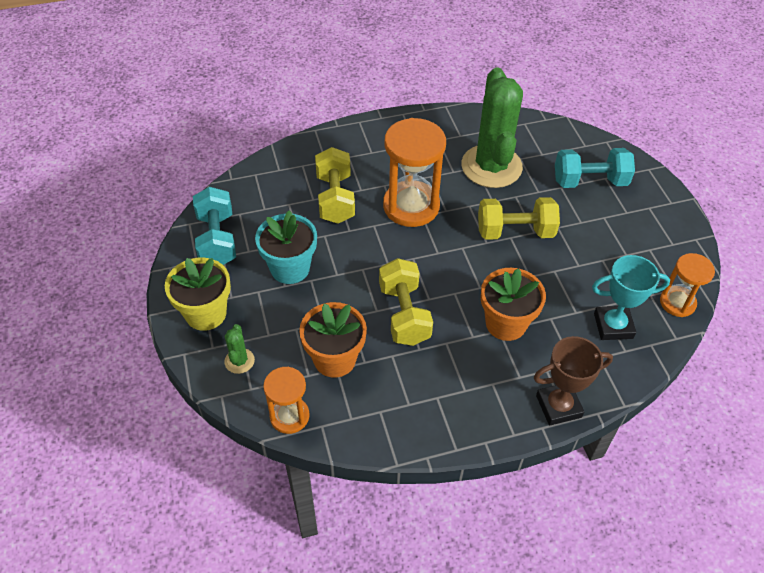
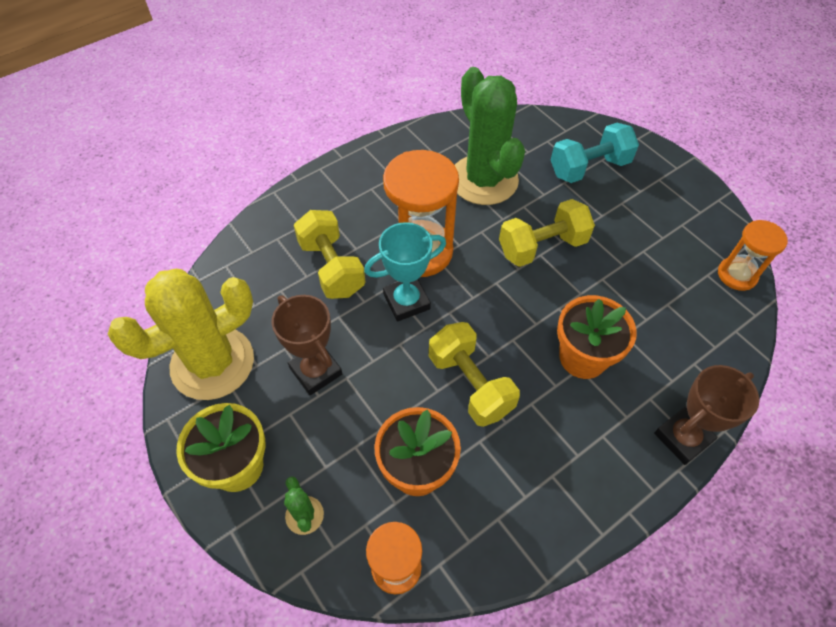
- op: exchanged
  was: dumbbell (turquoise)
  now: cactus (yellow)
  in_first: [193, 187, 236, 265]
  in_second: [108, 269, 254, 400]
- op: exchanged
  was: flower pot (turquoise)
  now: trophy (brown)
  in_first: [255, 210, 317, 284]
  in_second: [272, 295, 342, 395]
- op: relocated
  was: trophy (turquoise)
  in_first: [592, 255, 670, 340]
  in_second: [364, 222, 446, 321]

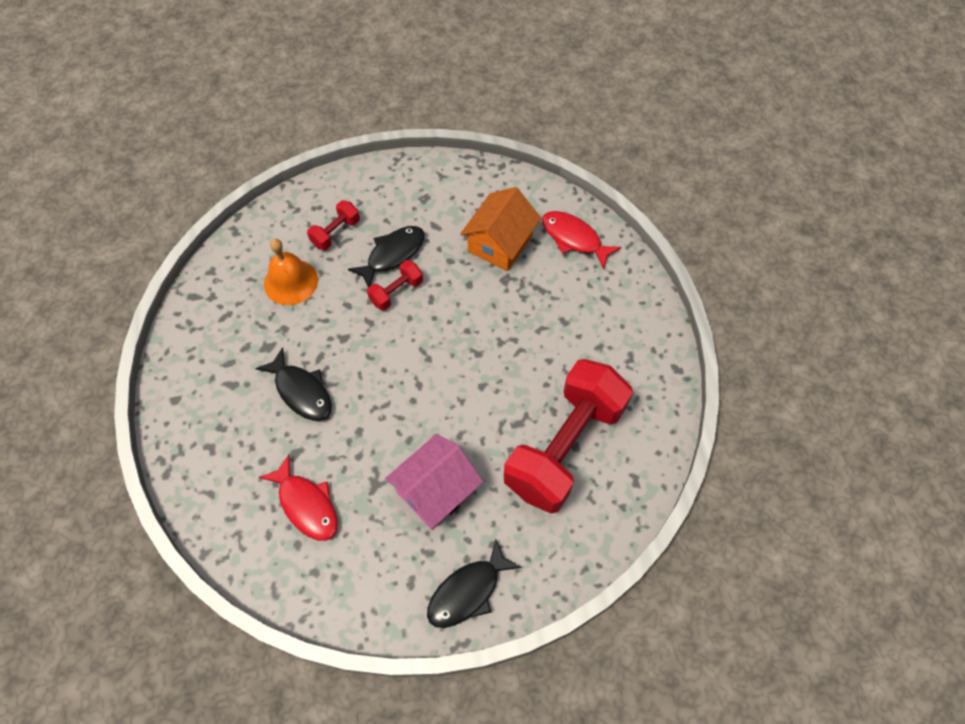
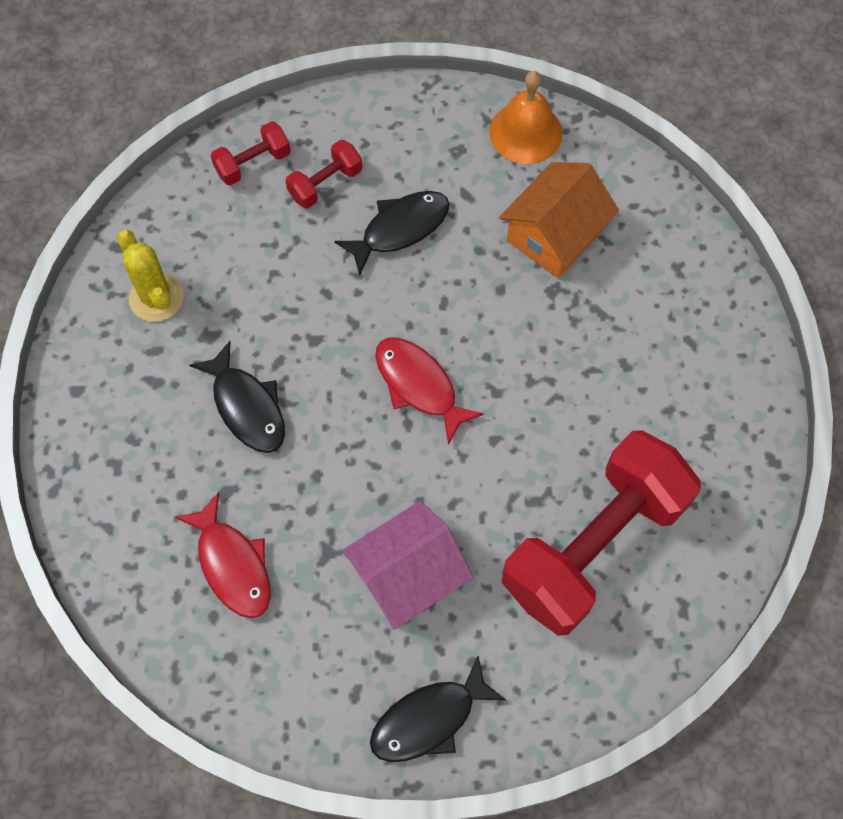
- op: relocated
  was: bell (orange)
  in_first: [264, 239, 318, 305]
  in_second: [489, 71, 562, 164]
- op: relocated
  was: dumbbell (red)
  in_first: [367, 260, 423, 311]
  in_second: [211, 121, 290, 185]
- op: relocated
  was: fish (red)
  in_first: [542, 211, 622, 270]
  in_second: [375, 337, 484, 445]
- op: appeared
  now: cactus (yellow)
  in_second: [117, 230, 184, 322]

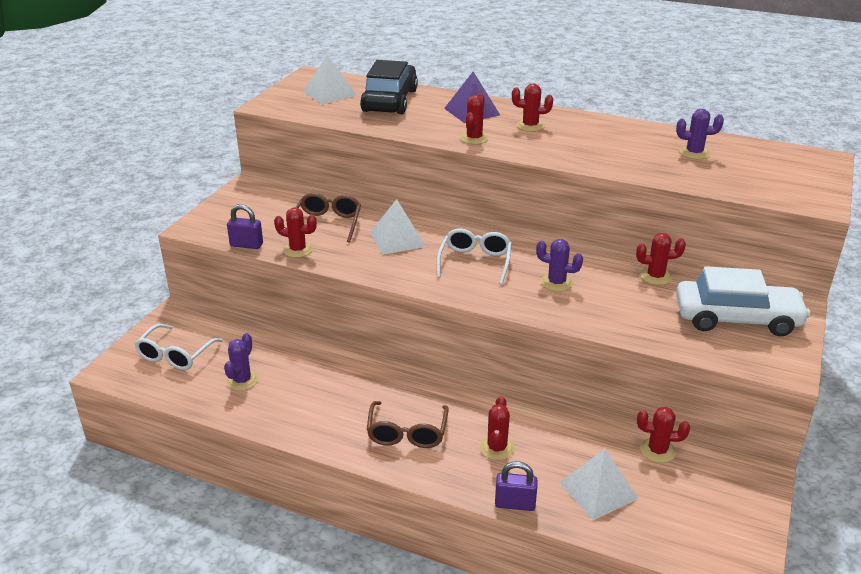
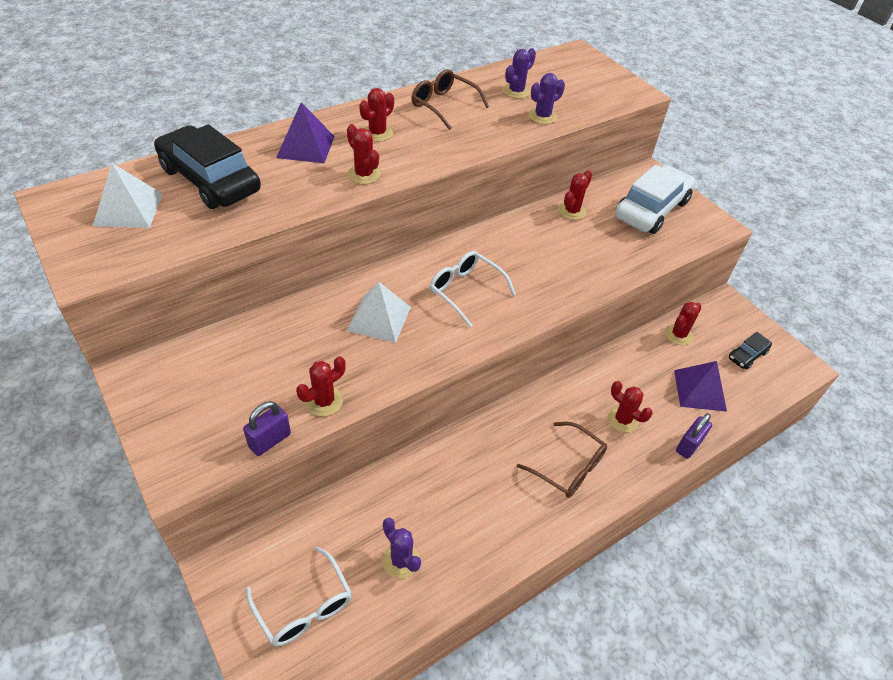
- op: relocated
  was: glasses (brown)
  in_first: [296, 193, 361, 243]
  in_second: [411, 69, 489, 130]
- op: relocated
  was: cactus (purple)
  in_first: [536, 239, 583, 292]
  in_second: [529, 73, 565, 124]
- op: colour
  was: pyramid (white)
  now: pyramid (purple)
  in_first: [559, 449, 639, 520]
  in_second: [674, 361, 727, 412]
- op: appeared
  now: car (black)
  in_second: [729, 332, 772, 369]

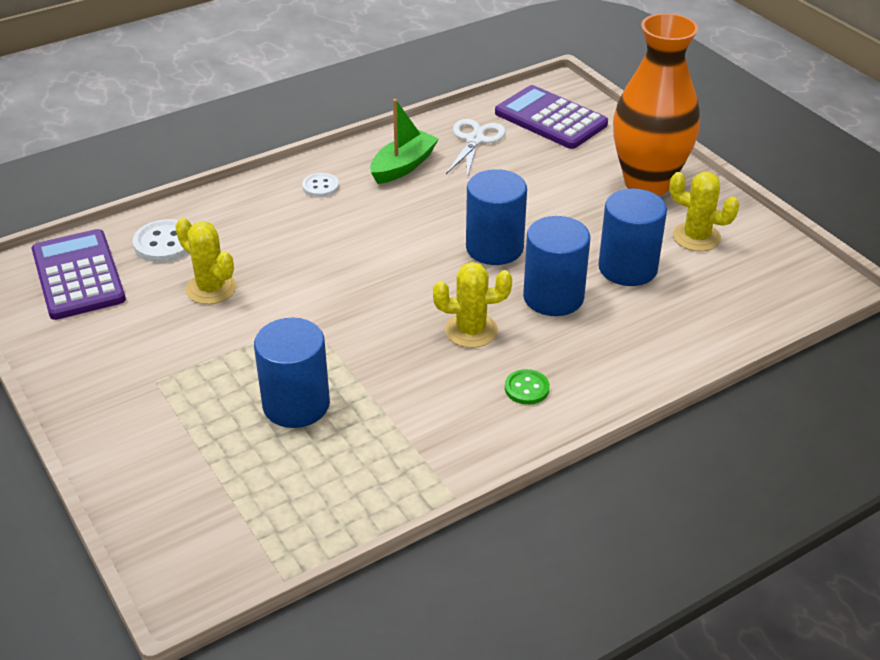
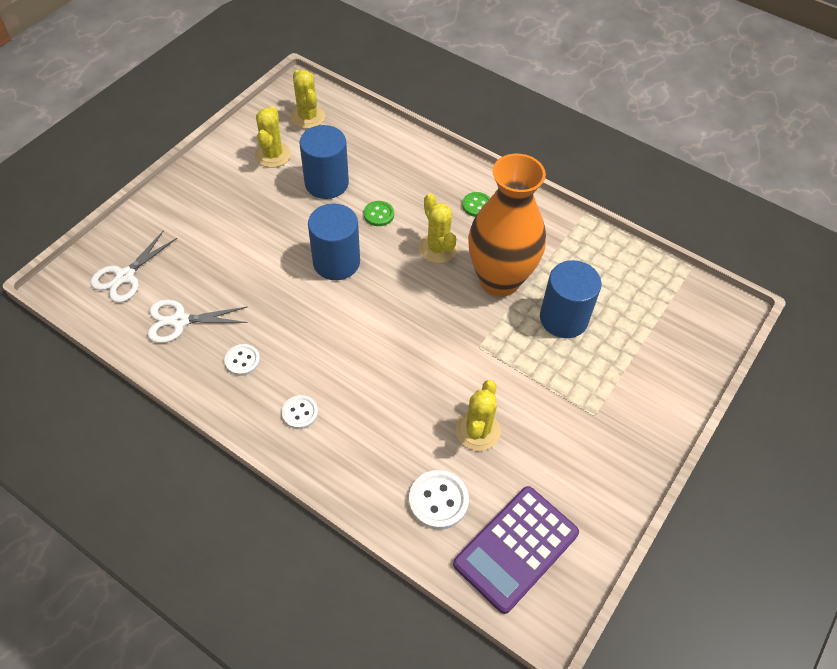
- op: exchanged
  was: boat (green)
  now: button (white)
  in_first: [370, 99, 439, 184]
  in_second: [225, 344, 260, 376]
- op: exchanged
  was: calculator (purple)
  now: scissors (white)
  in_first: [495, 85, 608, 149]
  in_second: [90, 230, 177, 303]
- op: exchanged
  was: cylinder (blue)
  now: button (green)
  in_first: [523, 216, 590, 316]
  in_second: [364, 201, 394, 226]
- op: relocated
  was: vase (orange)
  in_first: [613, 13, 700, 196]
  in_second: [468, 154, 546, 297]
- op: appeared
  now: cactus (yellow)
  in_second: [290, 70, 325, 129]

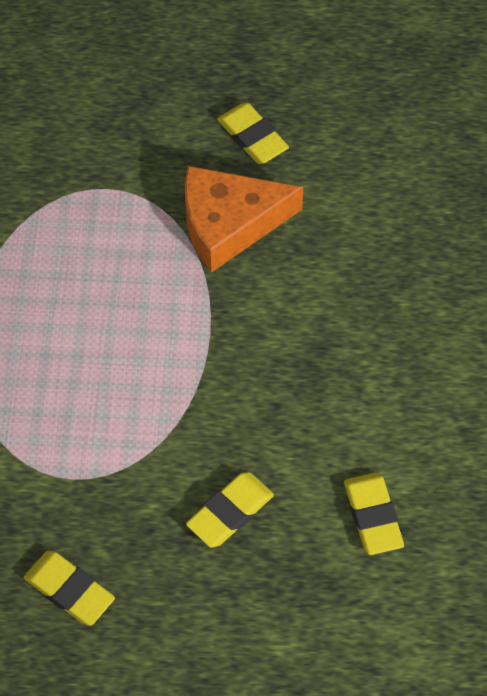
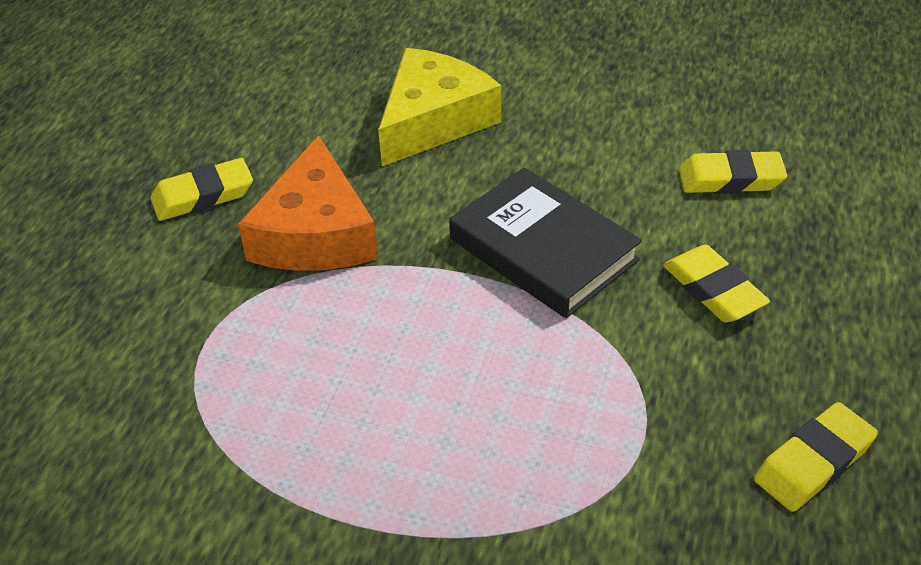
- op: appeared
  now: cheese (yellow)
  in_second: [378, 48, 501, 166]
- op: appeared
  now: book (black)
  in_second: [449, 167, 642, 318]

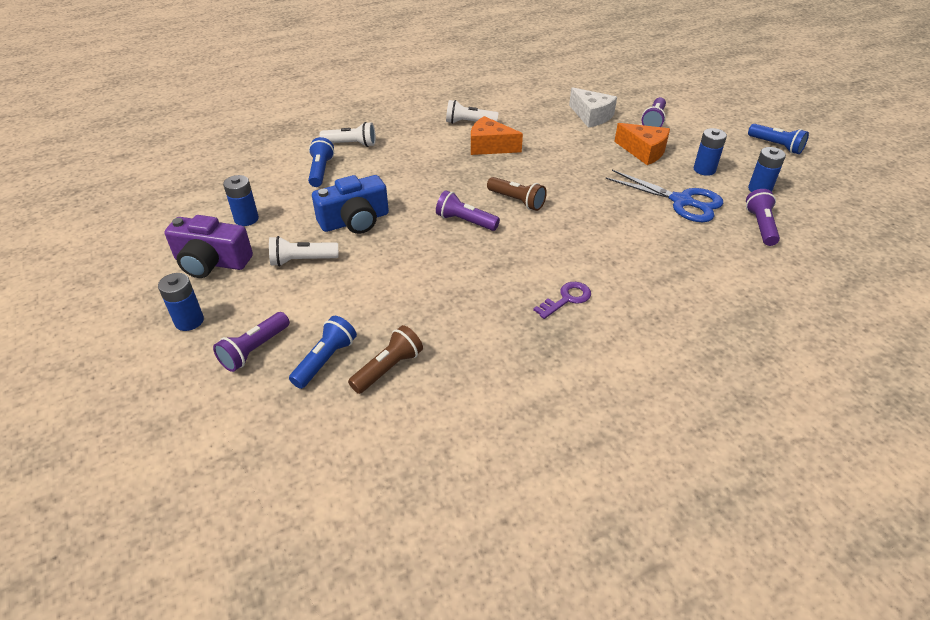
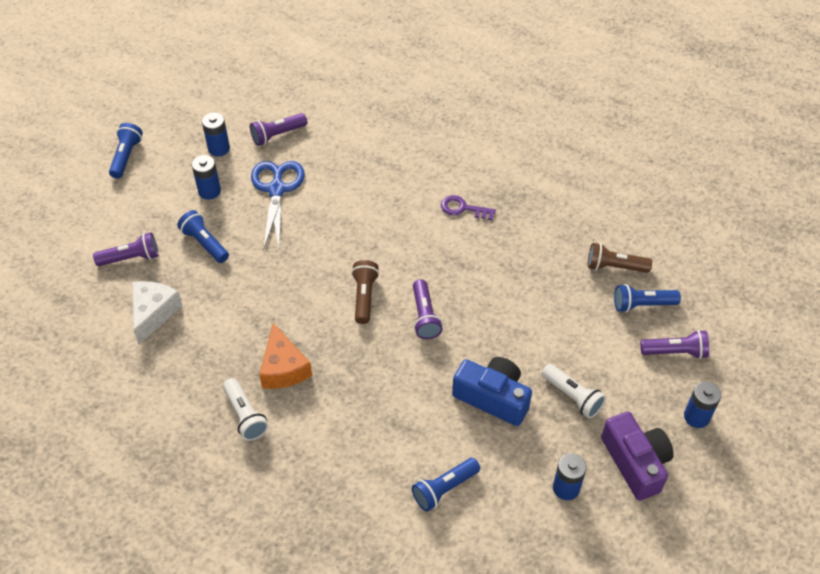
- op: missing
  was: flashlight (white)
  in_first: [319, 122, 376, 147]
- op: exchanged
  was: cheese (orange)
  now: flashlight (blue)
  in_first: [614, 123, 670, 165]
  in_second: [177, 210, 229, 263]

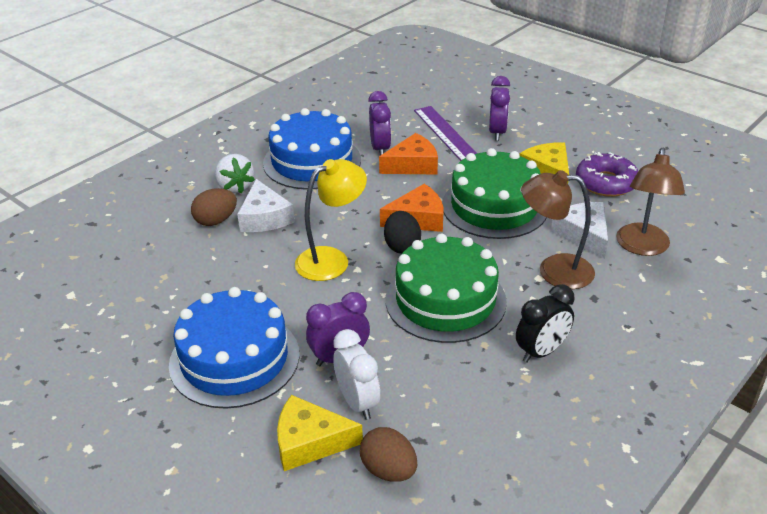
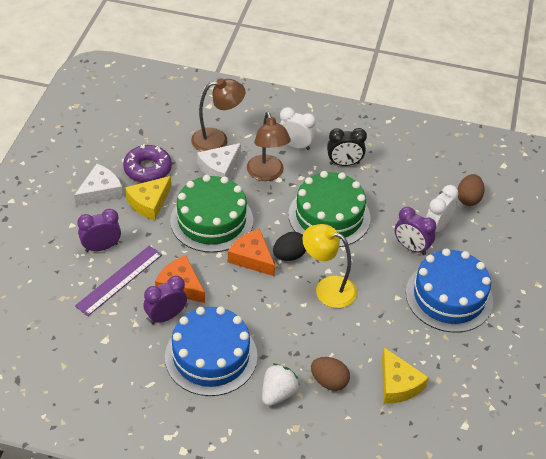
- op: relocated
  was: cheese (white)
  in_first: [237, 179, 295, 232]
  in_second: [74, 164, 123, 206]
- op: relocated
  was: cheese (yellow)
  in_first: [277, 395, 363, 471]
  in_second: [382, 347, 429, 404]
- op: spun
  was: clock (black)
  in_first: [516, 284, 575, 363]
  in_second: [327, 128, 367, 166]
  clockwise: 150
- op: appeared
  now: clock (white)
  in_second: [280, 107, 316, 150]

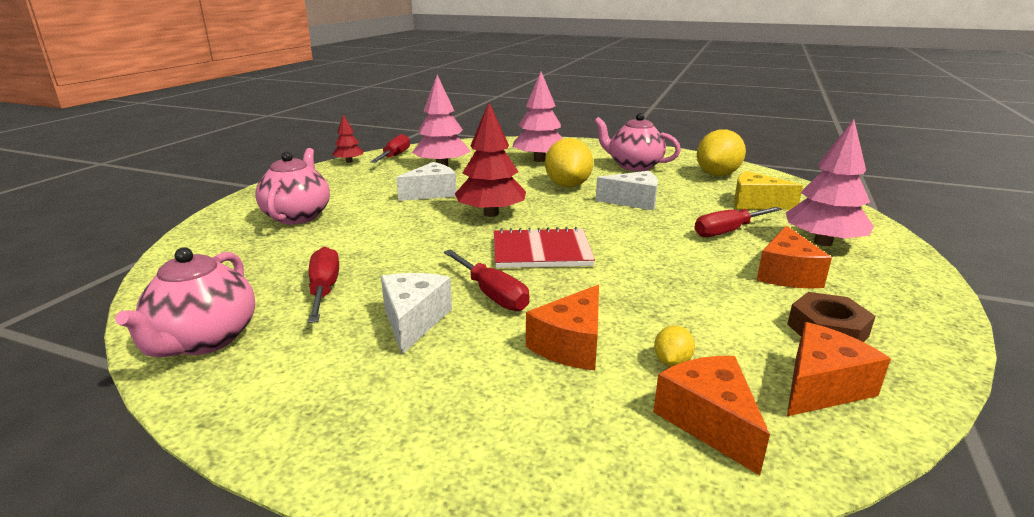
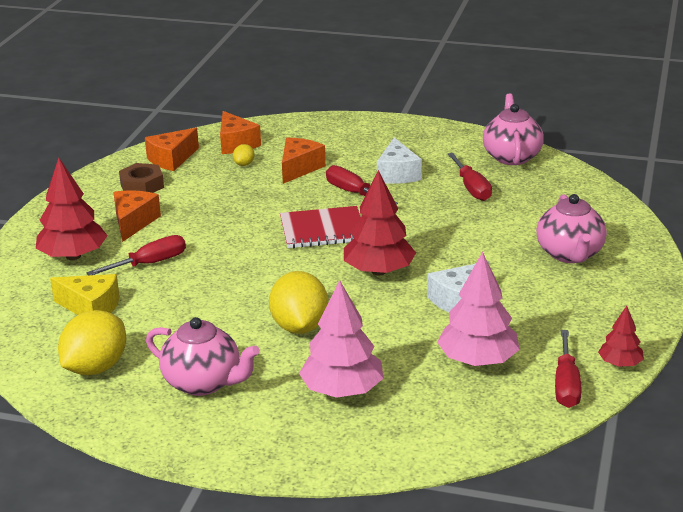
- op: missing
  was: cheese (white)
  in_first: [596, 171, 658, 210]
- op: colour
  was: tree (pink)
  now: tree (red)
  in_first: [786, 119, 874, 246]
  in_second: [36, 158, 108, 260]

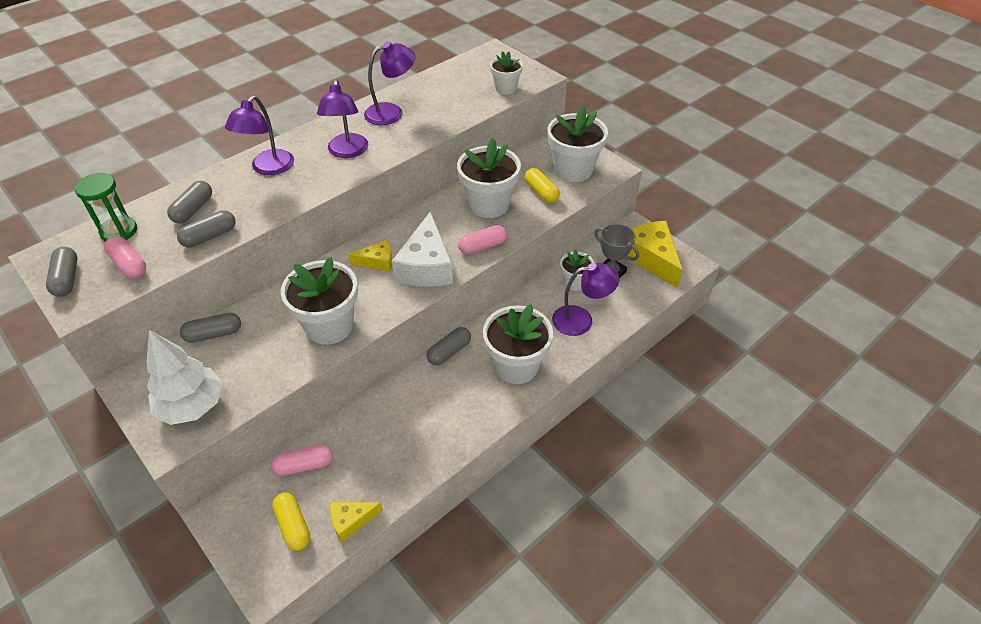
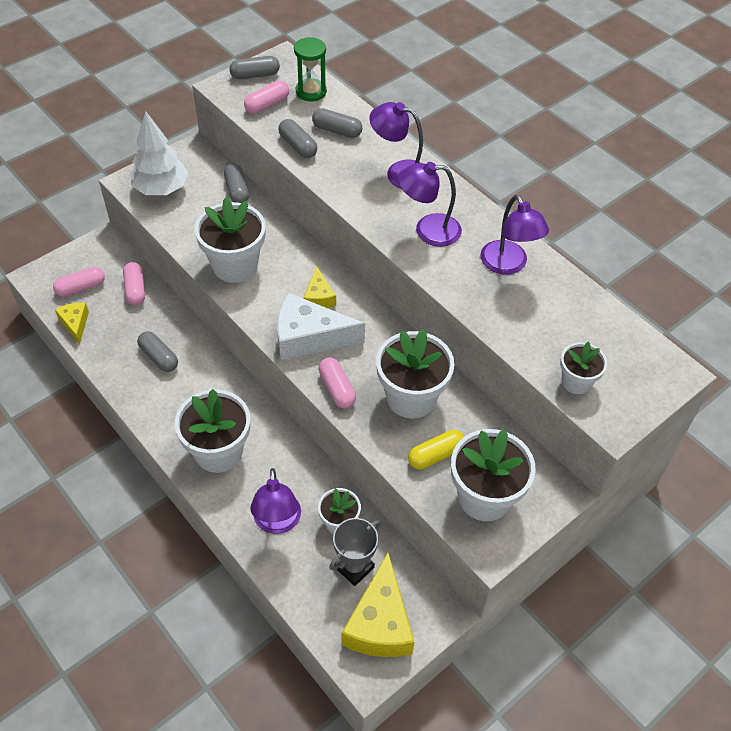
- op: colour
  was: capsule (yellow)
  now: capsule (pink)
  in_first: [272, 492, 310, 551]
  in_second: [53, 267, 105, 297]
- op: relocated
  was: capsule (grey)
  in_first: [427, 327, 471, 365]
  in_second: [137, 331, 178, 372]
- op: spun
  was: cheese (yellow)
  in_first: [628, 221, 683, 288]
  in_second: [341, 553, 415, 657]
  clockwise: 120

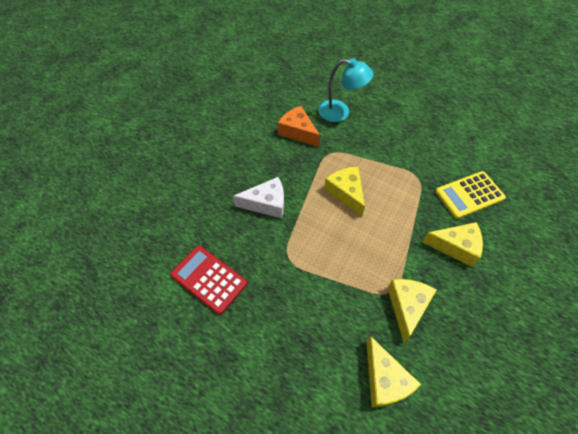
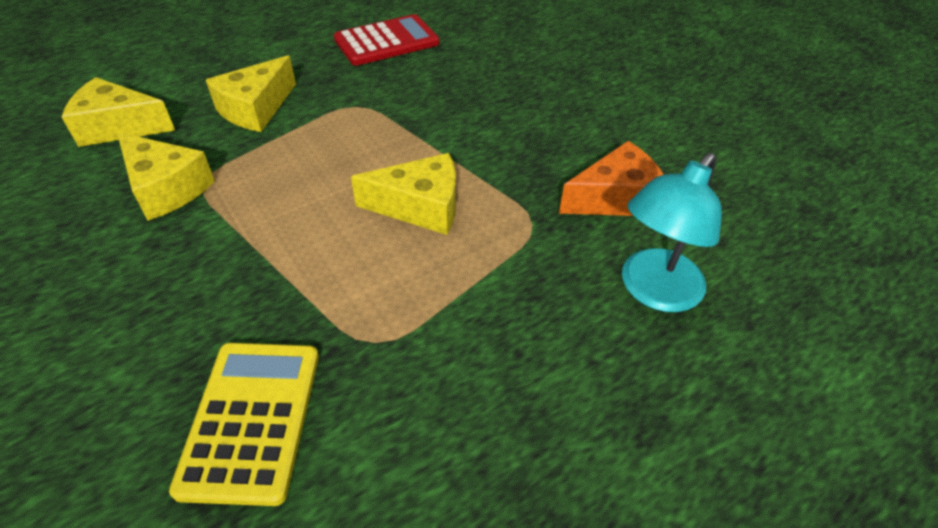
- op: missing
  was: cheese (white)
  in_first: [233, 177, 284, 219]
- op: relocated
  was: cheese (yellow)
  in_first: [422, 222, 483, 267]
  in_second: [206, 55, 296, 132]

